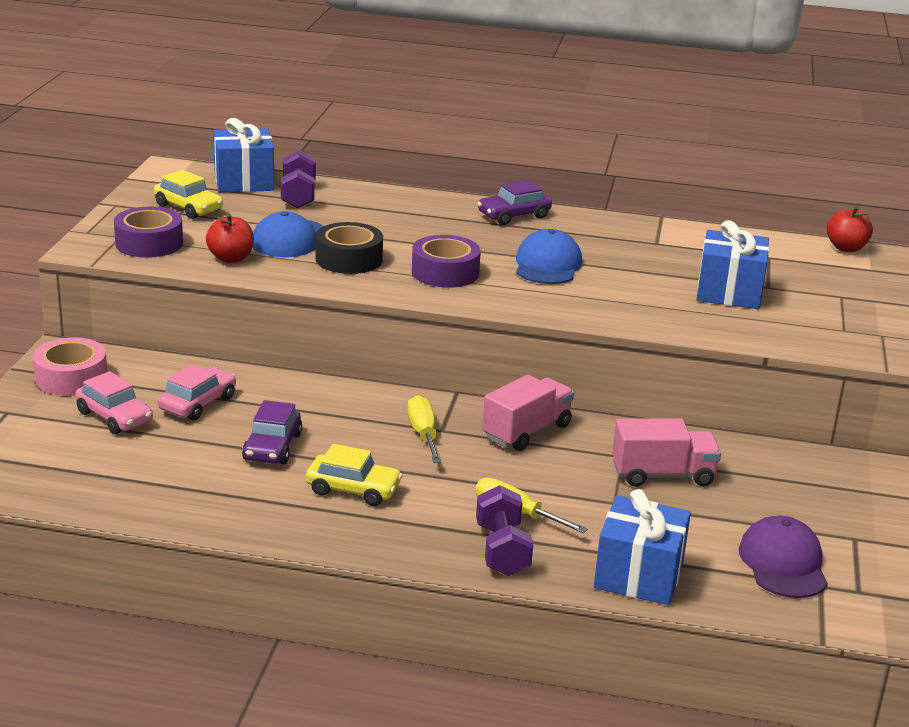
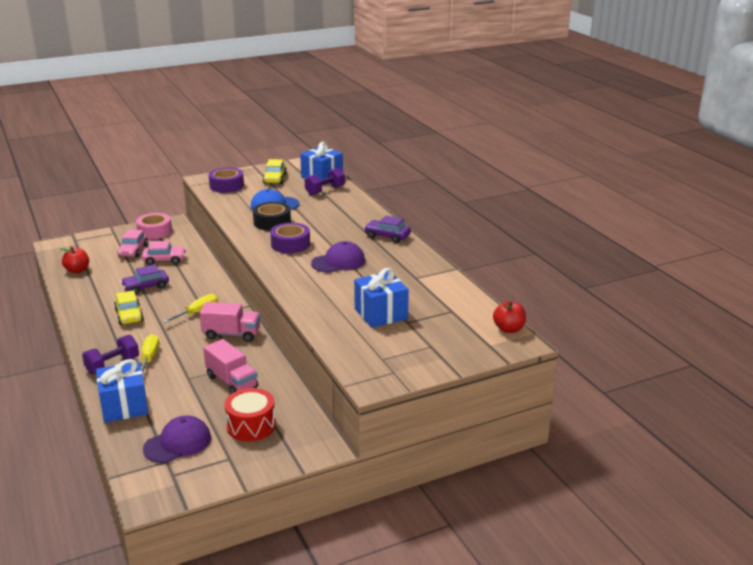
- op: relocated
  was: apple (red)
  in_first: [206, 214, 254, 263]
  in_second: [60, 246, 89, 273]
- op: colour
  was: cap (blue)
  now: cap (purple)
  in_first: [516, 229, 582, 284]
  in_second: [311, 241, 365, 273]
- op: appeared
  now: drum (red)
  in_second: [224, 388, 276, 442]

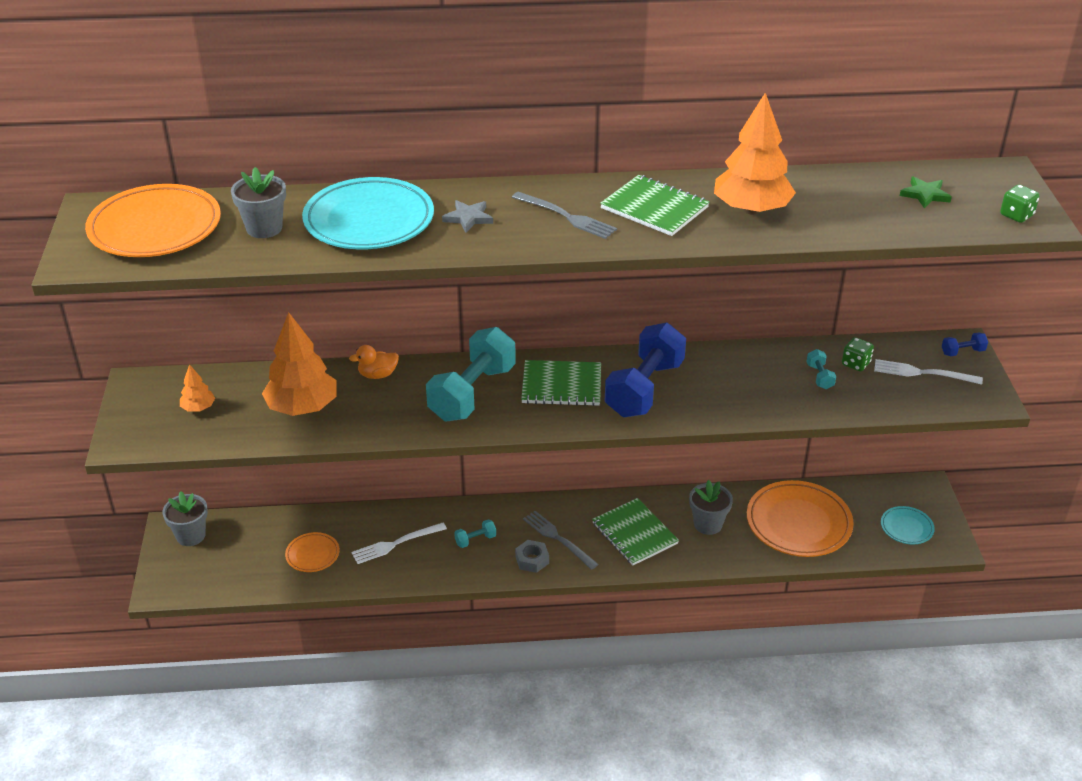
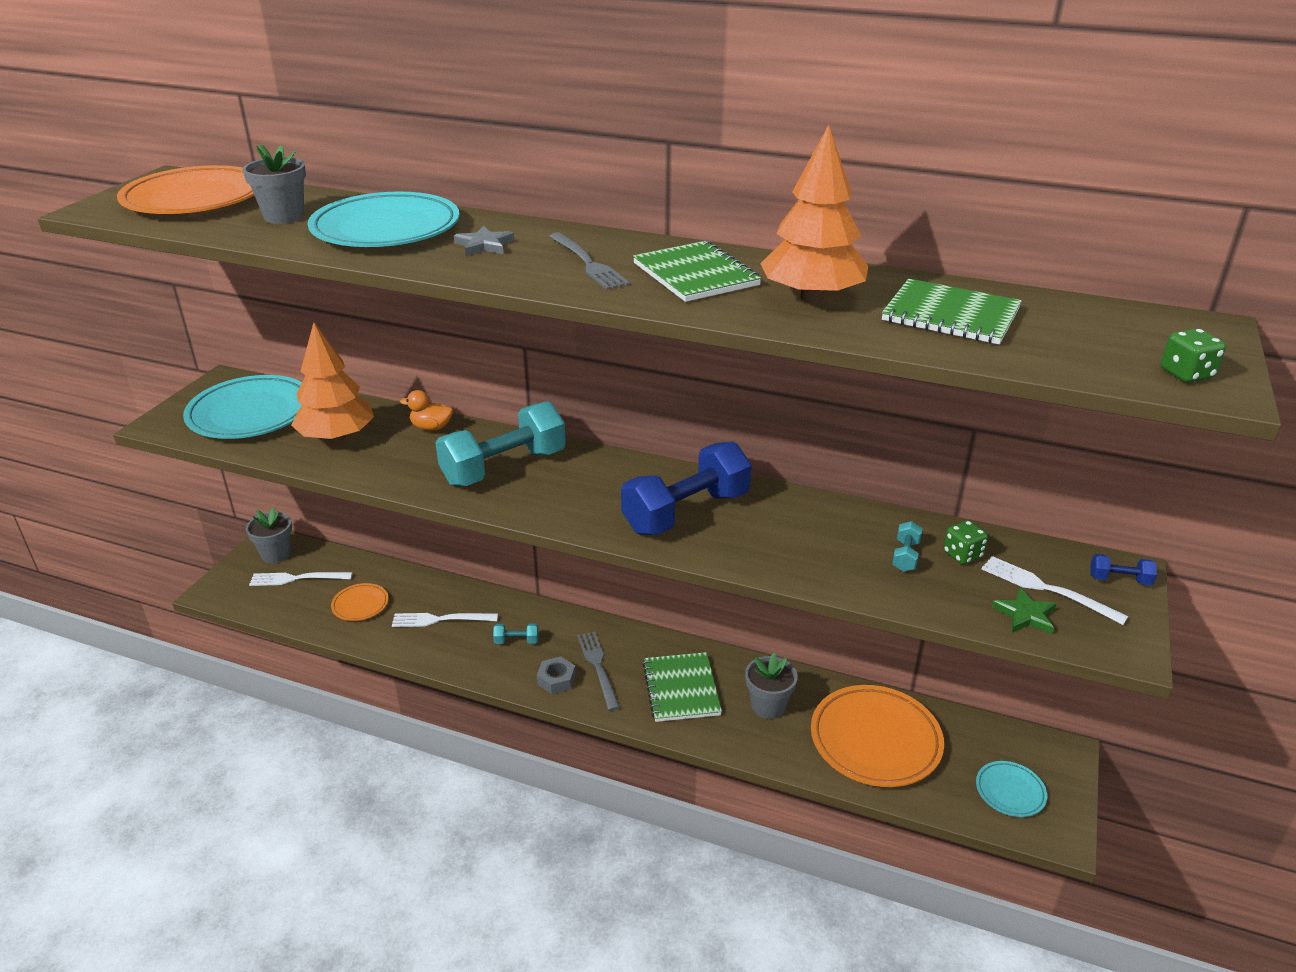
- op: exchanged
  was: tree (orange)
  now: plate (turquoise)
  in_first: [180, 364, 215, 411]
  in_second: [183, 375, 302, 439]
- op: relocated
  was: notebook (green)
  in_first: [521, 360, 601, 406]
  in_second: [882, 278, 1022, 345]
- op: relocated
  was: star (green)
  in_first: [900, 176, 952, 208]
  in_second: [992, 587, 1057, 634]
- op: appeared
  now: fork (white)
  in_second: [249, 572, 353, 586]

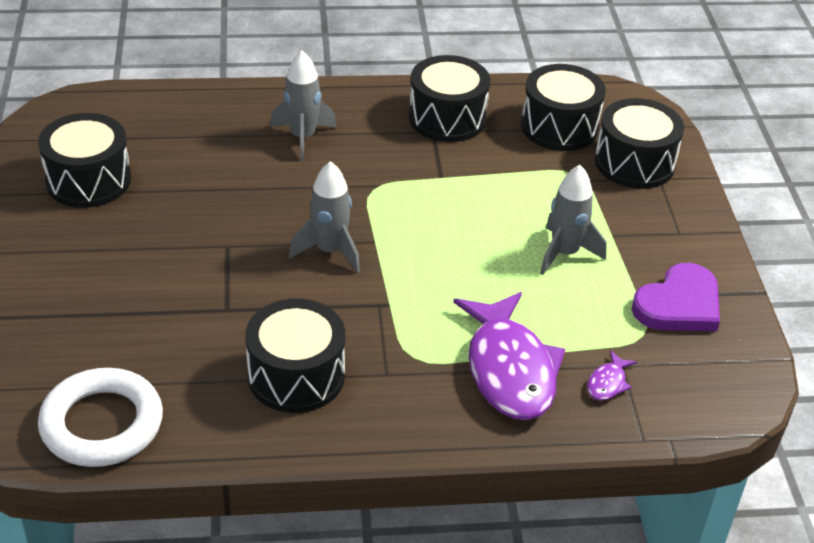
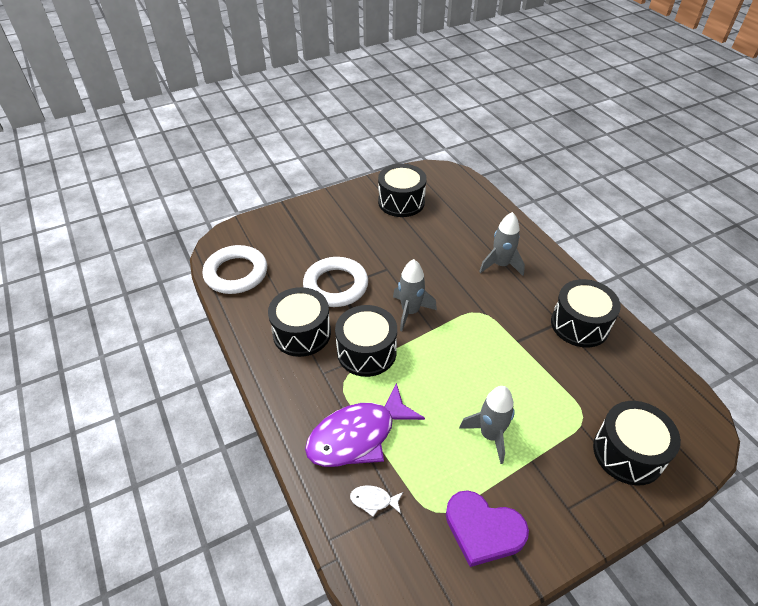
- op: relocated
  was: drum (black)
  in_first: [521, 64, 606, 151]
  in_second: [335, 305, 397, 377]
- op: colour
  was: fish (purple)
  now: fish (white)
  in_first: [587, 350, 637, 401]
  in_second: [350, 485, 403, 517]
- op: appeared
  now: ring (white)
  in_second: [303, 257, 368, 307]

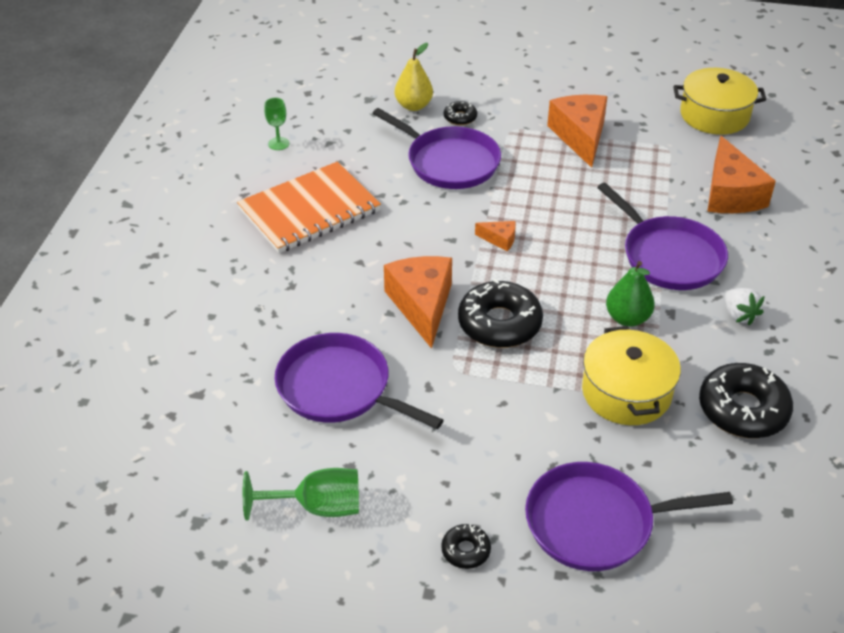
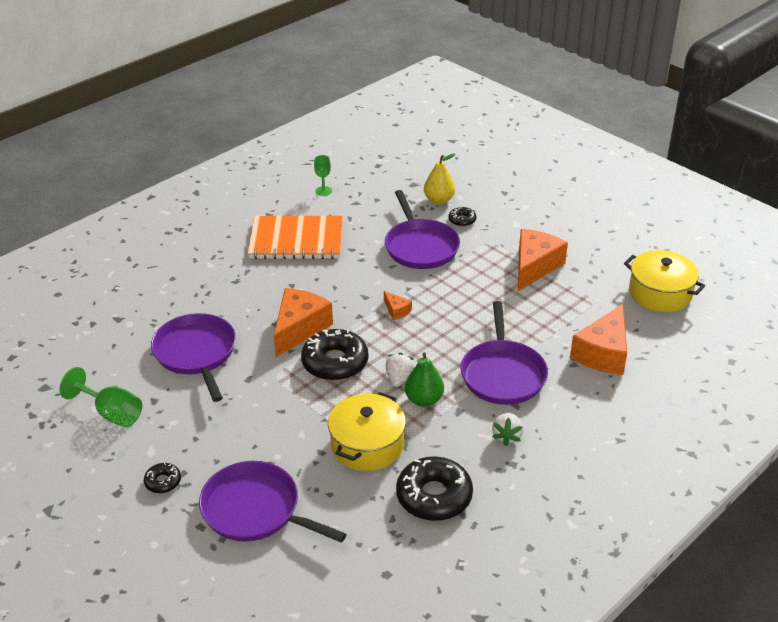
- op: appeared
  now: strawberry (white)
  in_second: [385, 353, 415, 387]

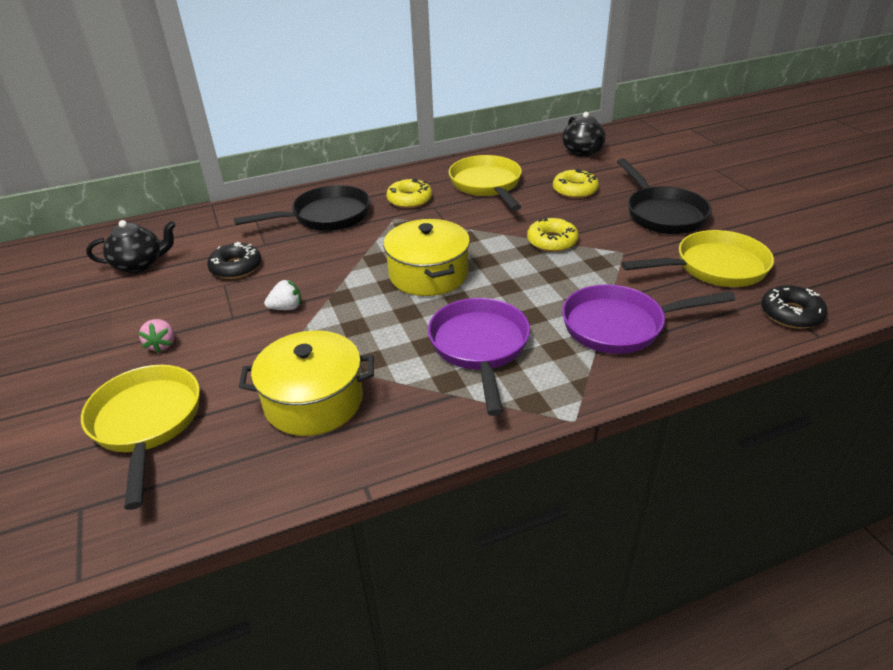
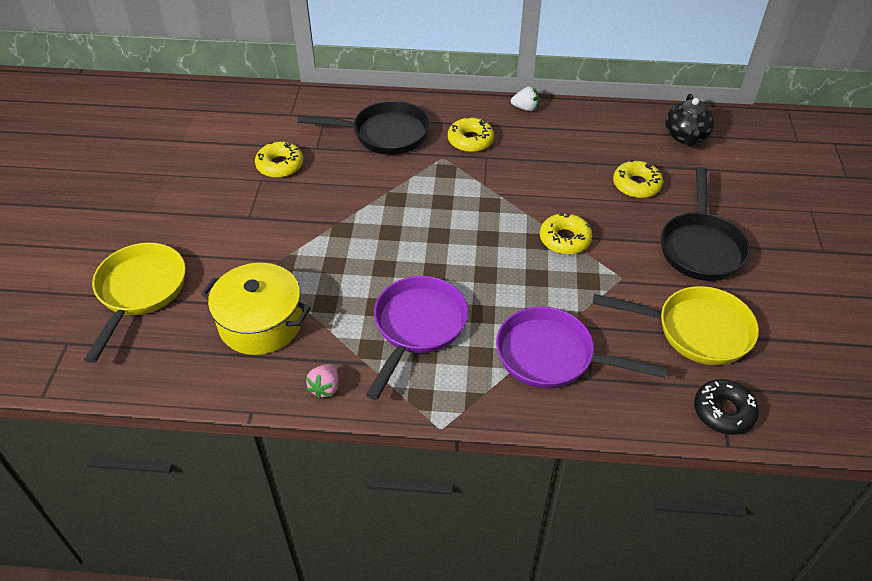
- op: missing
  was: teapot (black)
  in_first: [86, 220, 176, 273]
- op: relocated
  was: strawberry (pink)
  in_first: [138, 319, 175, 353]
  in_second: [306, 364, 339, 399]
- op: colour
  was: donut (black)
  now: donut (yellow)
  in_first: [207, 242, 262, 279]
  in_second: [255, 141, 303, 178]
- op: relocated
  was: strawberry (white)
  in_first: [264, 280, 301, 310]
  in_second: [511, 86, 539, 111]
- op: missing
  was: pot (yellow)
  in_first: [383, 219, 470, 296]
- op: missing
  was: pan (yellow)
  in_first: [449, 155, 522, 210]

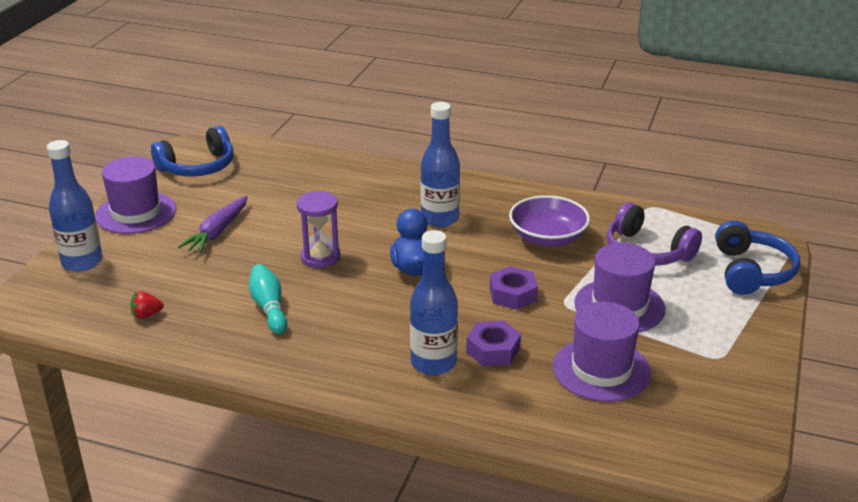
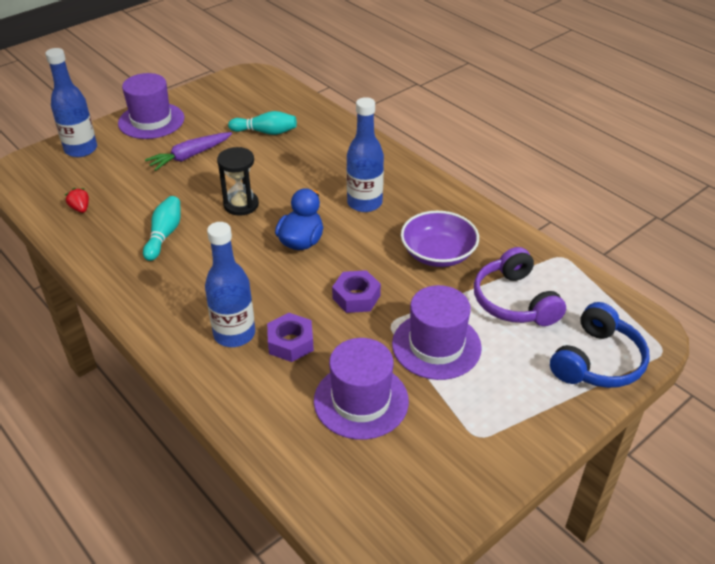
- op: spun
  was: strawberry (red)
  in_first: [130, 291, 164, 319]
  in_second: [65, 188, 89, 213]
  clockwise: 45
- op: missing
  was: headphones (blue)
  in_first: [151, 126, 234, 177]
- op: colour
  was: hourglass (purple)
  now: hourglass (black)
  in_first: [297, 191, 341, 268]
  in_second: [217, 147, 259, 216]
- op: appeared
  now: bowling pin (turquoise)
  in_second: [228, 111, 297, 135]

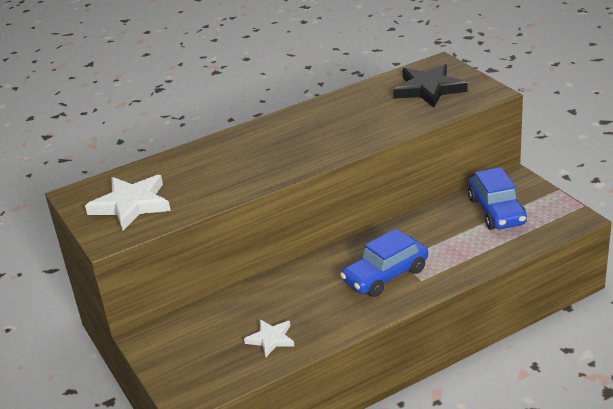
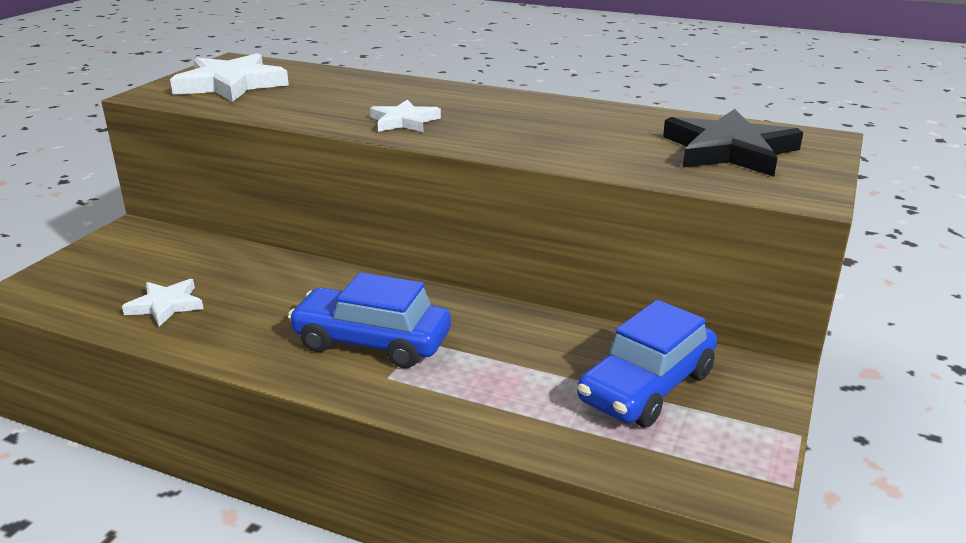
- op: appeared
  now: star (white)
  in_second: [370, 99, 441, 132]

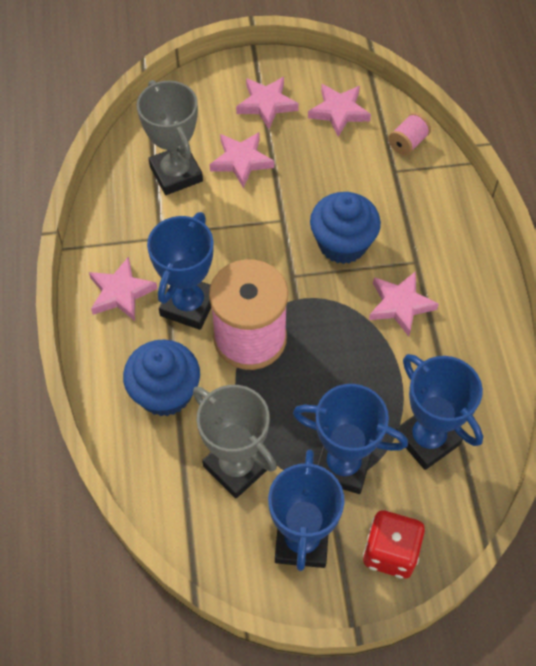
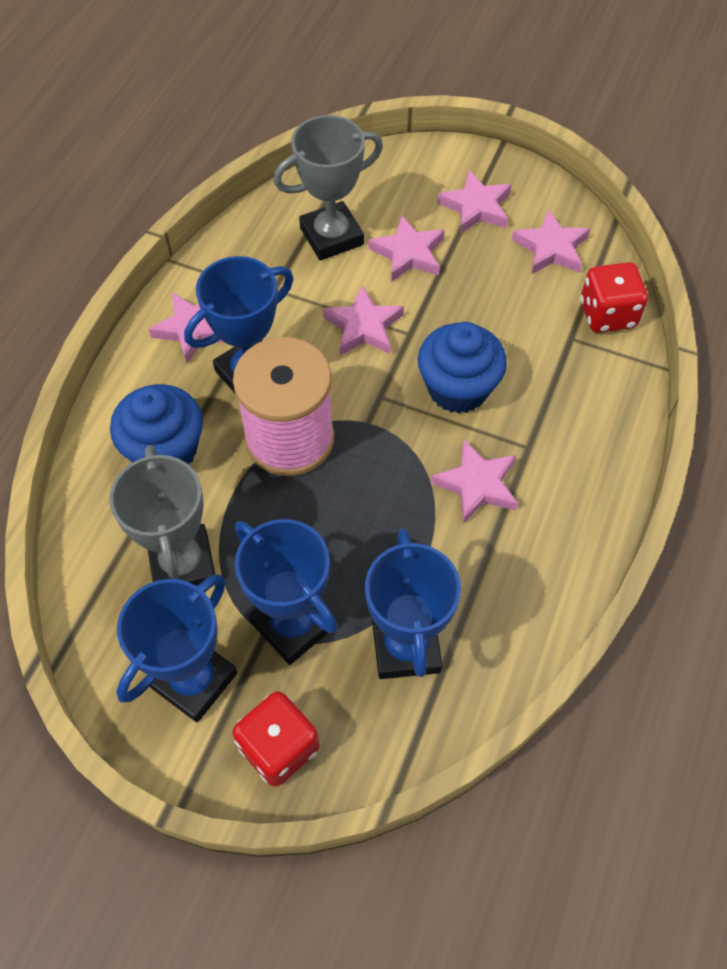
- op: spun
  was: trophy (grey)
  in_first: [137, 80, 203, 195]
  in_second: [274, 115, 383, 261]
  clockwise: 60
- op: exchanged
  was: spool (pink)
  now: dice (red)
  in_first: [388, 113, 431, 156]
  in_second: [580, 262, 648, 333]
- op: appeared
  now: star (pink)
  in_second: [323, 285, 404, 355]

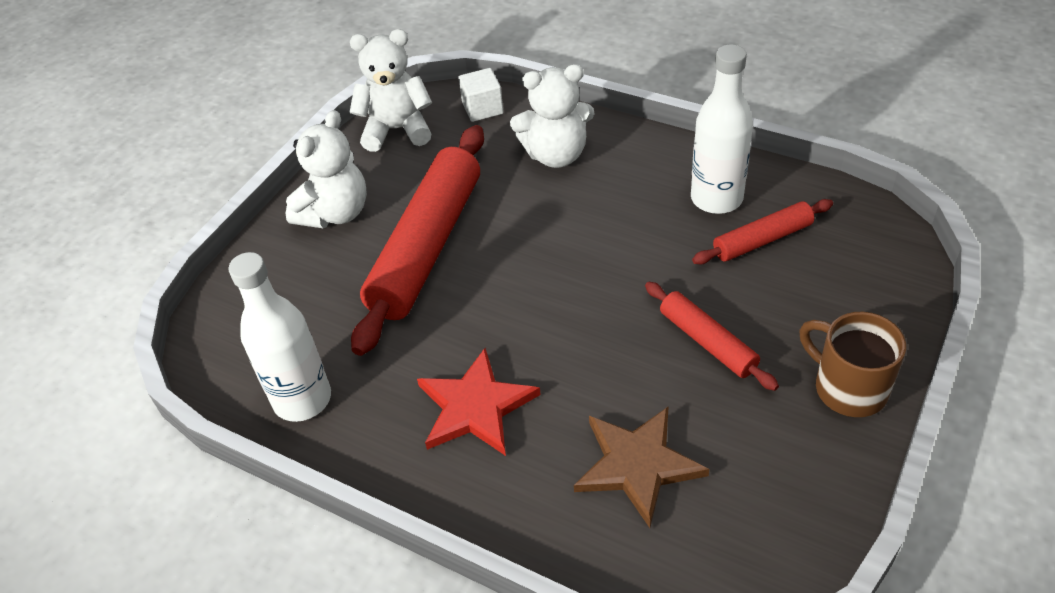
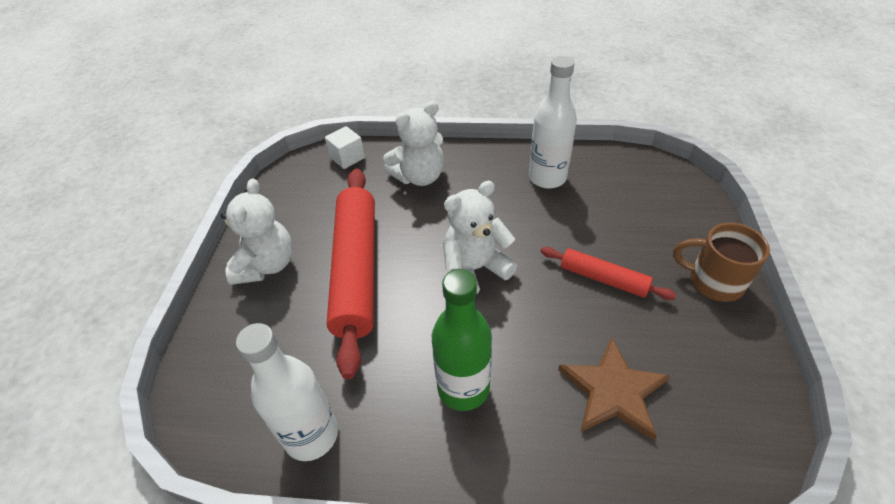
- op: relocated
  was: teddy bear (white)
  in_first: [350, 29, 432, 152]
  in_second: [443, 181, 517, 294]
- op: exchanged
  was: star (red)
  now: bottle (green)
  in_first: [417, 348, 541, 456]
  in_second: [432, 269, 492, 411]
- op: missing
  was: rolling pin (red)
  in_first: [692, 199, 833, 264]

